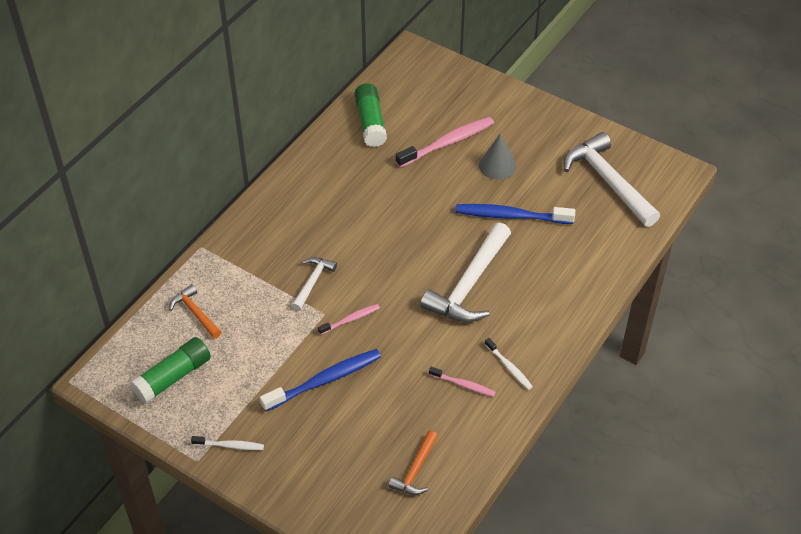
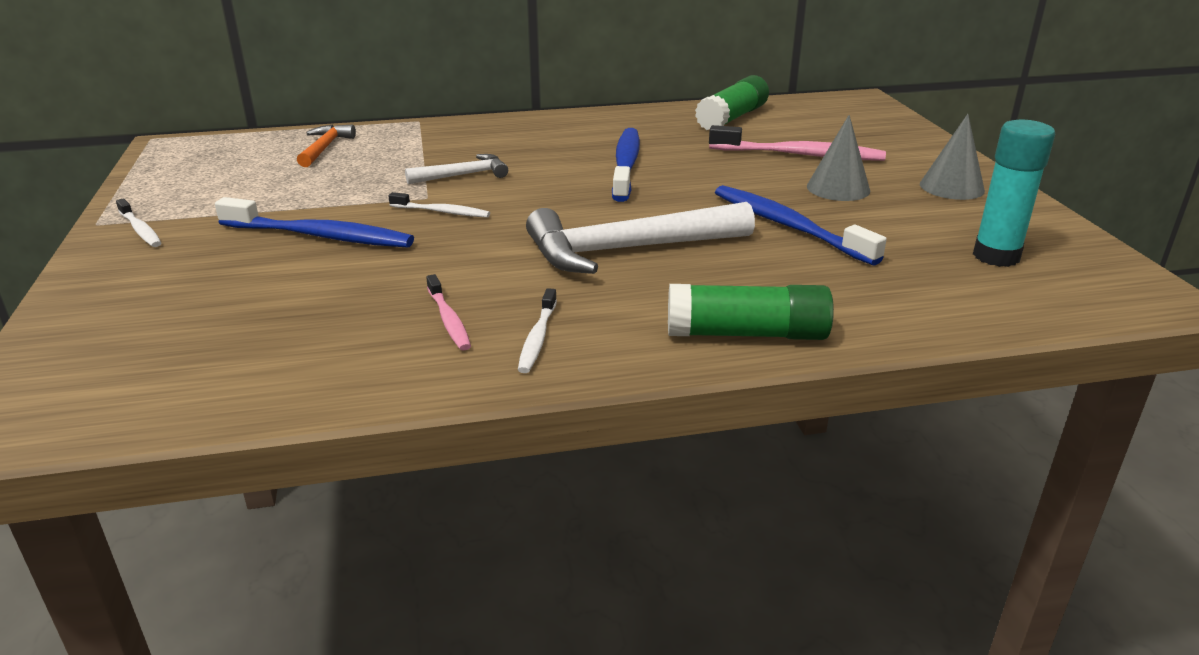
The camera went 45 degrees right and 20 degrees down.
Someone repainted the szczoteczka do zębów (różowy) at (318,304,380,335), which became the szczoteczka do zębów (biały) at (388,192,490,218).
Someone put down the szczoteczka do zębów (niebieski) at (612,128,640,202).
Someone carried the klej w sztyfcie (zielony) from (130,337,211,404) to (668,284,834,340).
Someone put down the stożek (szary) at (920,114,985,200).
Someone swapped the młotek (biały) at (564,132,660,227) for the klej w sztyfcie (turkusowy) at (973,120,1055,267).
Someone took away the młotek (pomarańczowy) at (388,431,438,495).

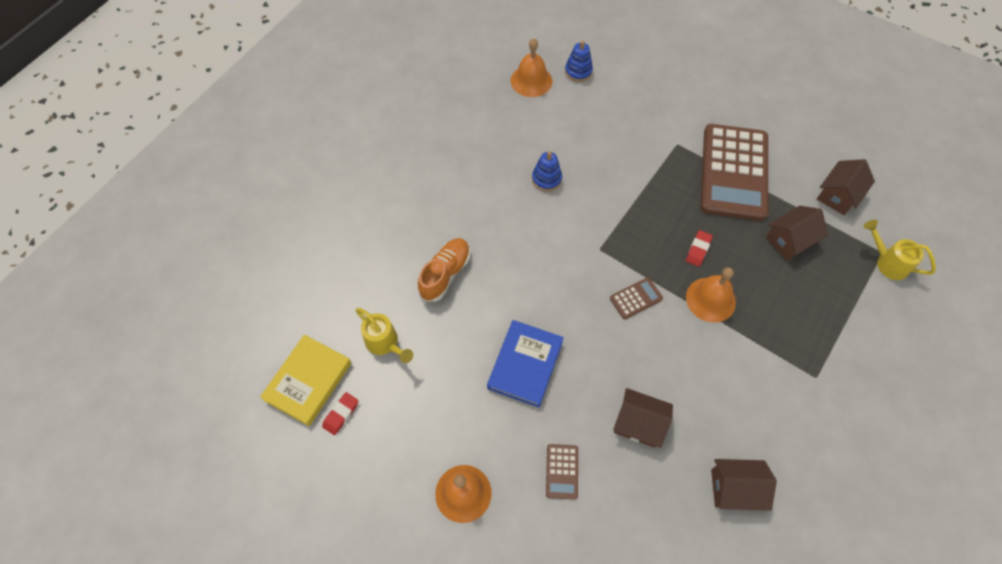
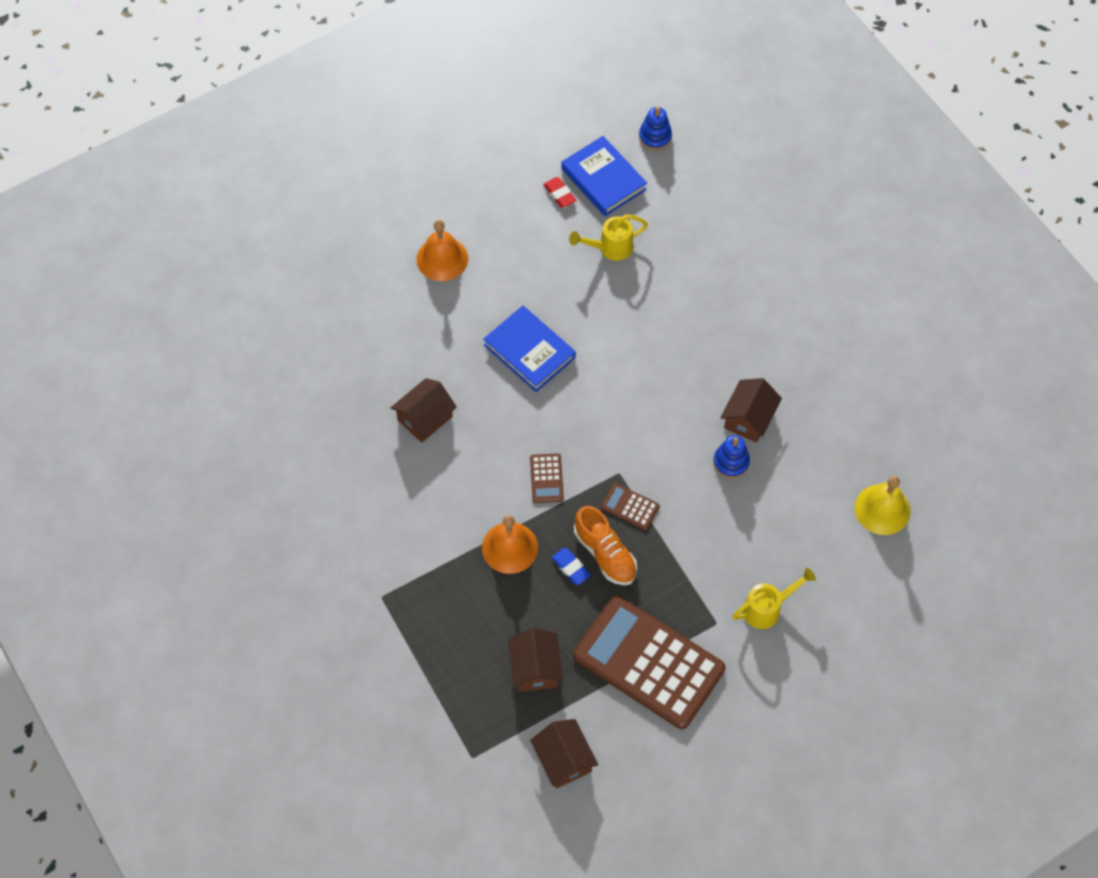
The camera went 115 degrees right and 0 degrees up.
Someone repainted the gumka do mazania (czerwony) at (686,230,713,267), which became the gumka do mazania (niebieski) at (551,548,591,585).
Someone repainted the książka (żółty) at (260,335,351,426), which became the książka (niebieski) at (561,136,647,216).
Someone carried the but (pomarańczowy) from (418,238,470,302) to (574,506,637,585).
Someone carried the kalkulator (brązowy) from (546,444,578,500) to (601,483,660,530).
Someone carried the zabawka nakładanka (niebieski) from (565,41,593,82) to (639,107,672,150).
Someone carried the domek (brązowy) from (711,459,777,511) to (720,378,782,443).
Someone carried the konewka (żółty) from (864,220,936,280) to (732,568,816,629).
Someone repainted the dzwonek (pomarańczowy) at (511,38,552,97), which became the dzwonek (żółty) at (855,476,910,535).

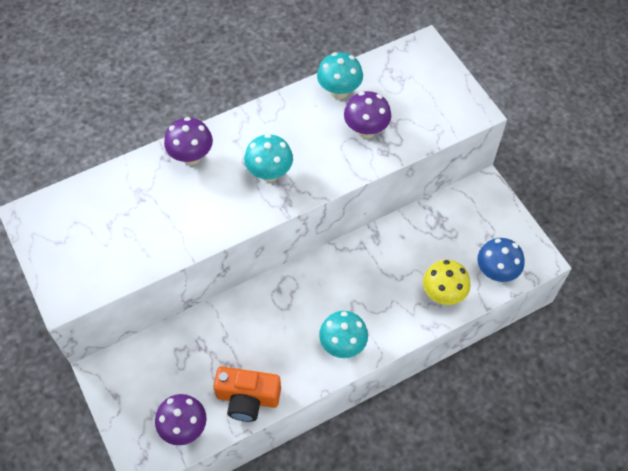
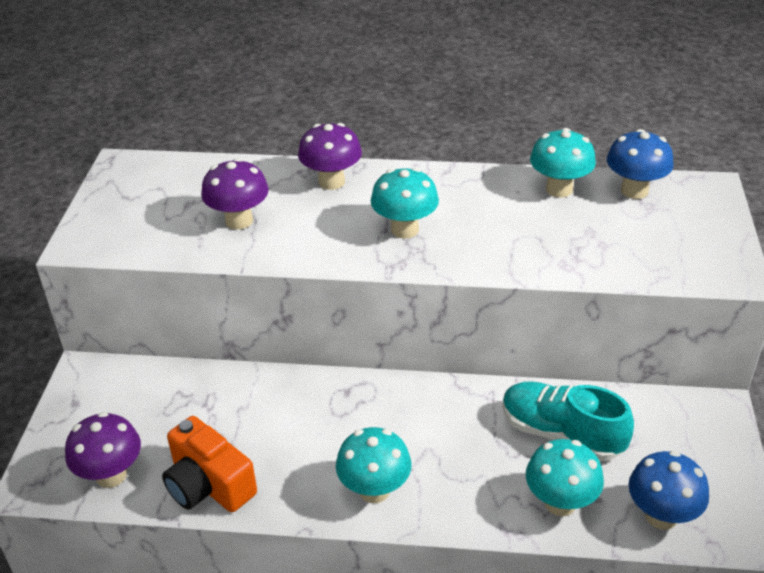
The camera went 35 degrees right and 20 degrees down.
Someone carried the grzyb (fioletowy) from (344,91,391,138) to (201,158,269,230).
Someone put down the but (turkusowy) at (502,381,634,461).
Someone repainted the grzyb (żółty) at (423,260,471,305), which became the grzyb (turkusowy) at (526,439,604,516).
Someone put down the grzyb (niebieski) at (607,129,674,199).

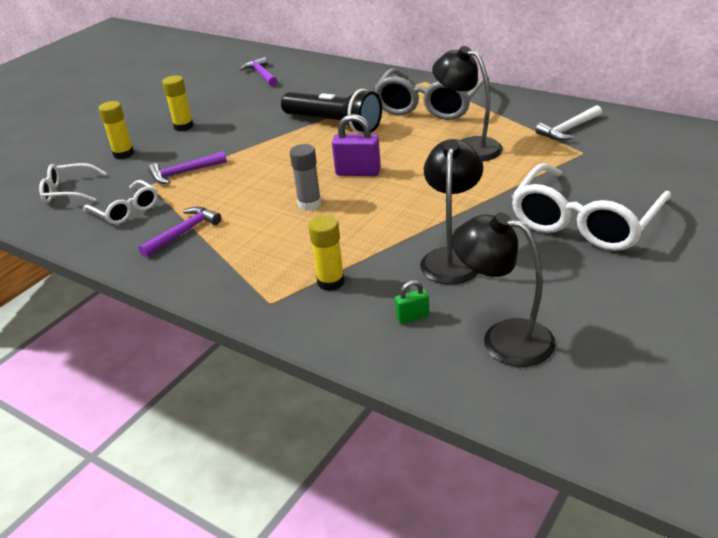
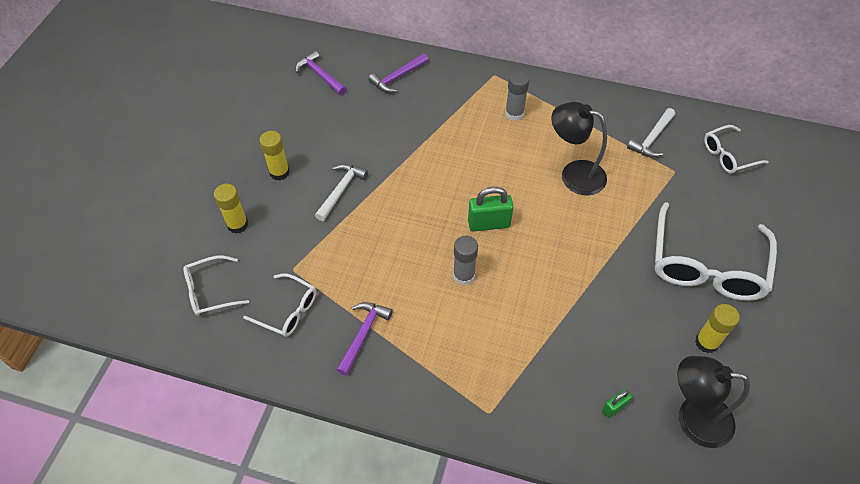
The camera went 20 degrees left and 20 degrees up.
Someone put down the młotek (biały) at (315,164,368,221).
Someone carried the młotek (fioletowy) from (148,151,227,184) to (368,53,429,93).
Someone repainted the kłódka (fioletowy) at (332,114,381,176), which became the kłódka (zielony) at (468,187,514,232).
Someone swapped the okulary (szary) at (373,69,489,120) for the klej w sztyfcie (szary) at (505,71,529,121).
Someone carried the klej w sztyfcie (żółty) from (308,215,345,291) to (695,304,740,353).
Someone put down the okulary (biały) at (704,125,769,174).
Someone took away the latarka (czarny) at (281,89,382,133).
Someone took away the lampka (czarny) at (420,139,483,284).

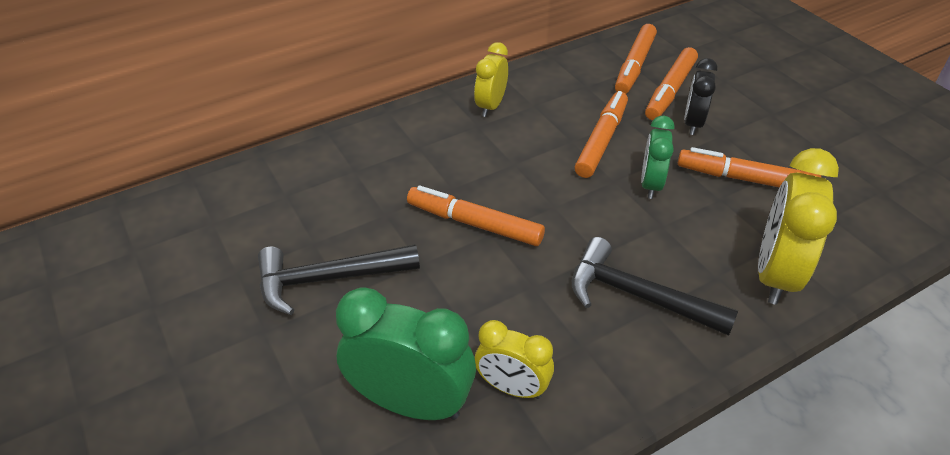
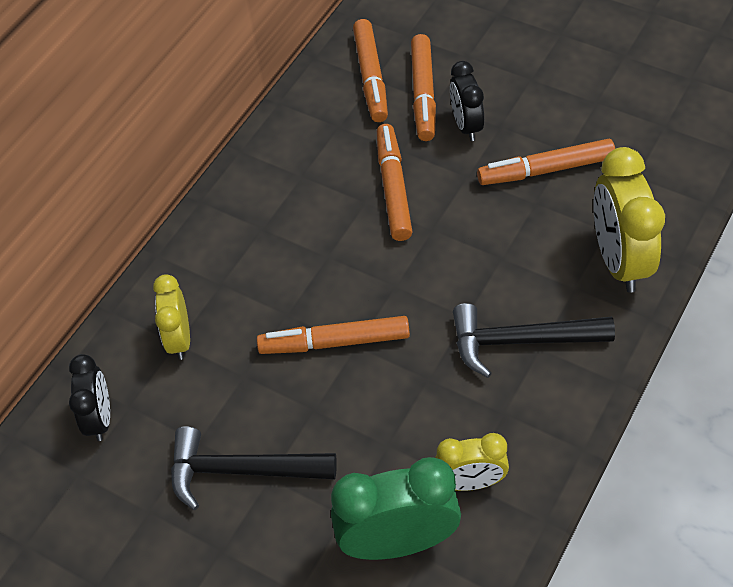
The camera went 25 degrees left and 10 degrees up.
Someone put down the budzik (czarny) at (69,354,110,441).
Someone carried the budzik (żółty) from (474,42,508,117) to (153,274,190,360).
Someone rotated the młotek (czarny) at (258,244,420,315) by 45 degrees clockwise.
Someone took away the budzik (zielony) at (641,116,675,199).

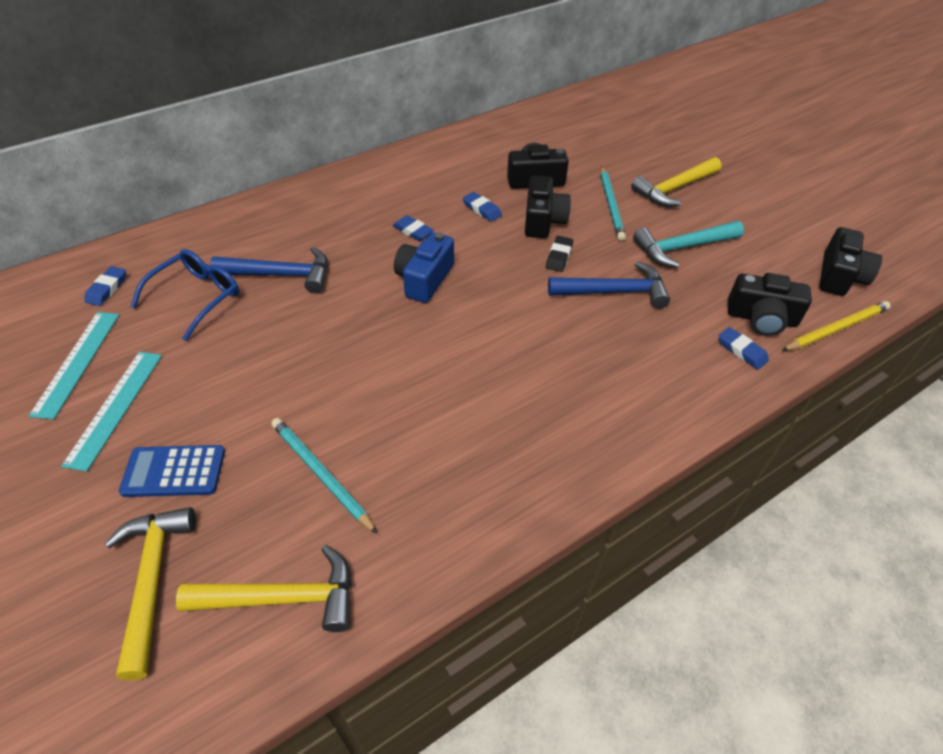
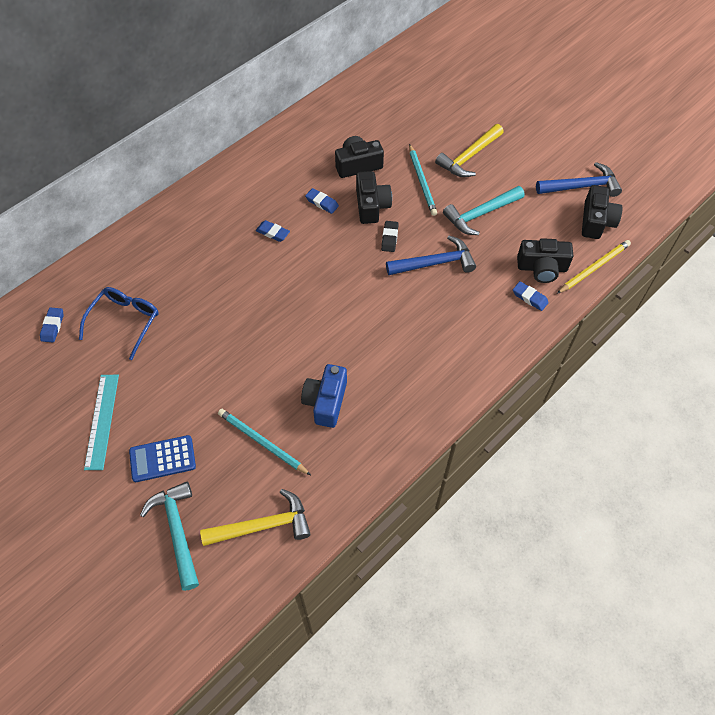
The camera went 10 degrees left and 10 degrees up.
Someone repainted the młotek (żółty) at (105,507,196,680), which became the młotek (turkusowy) at (140,482,199,591).
Someone carried the aparat fotograficzny (niebieski) from (394,232,454,303) to (301,364,347,428).
Someone carried the młotek (niebieski) from (210,247,328,293) to (536,162,622,197).
Someone took away the linijka (turkusowy) at (29,312,119,420).

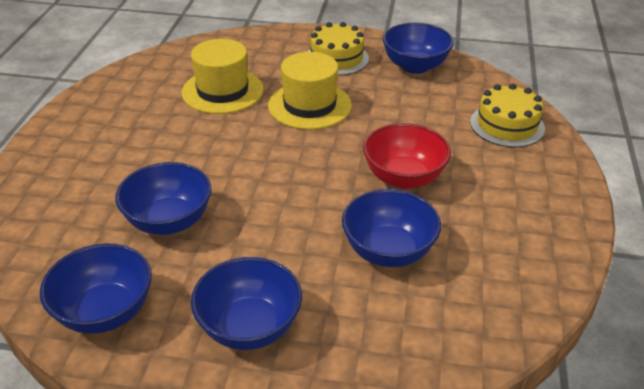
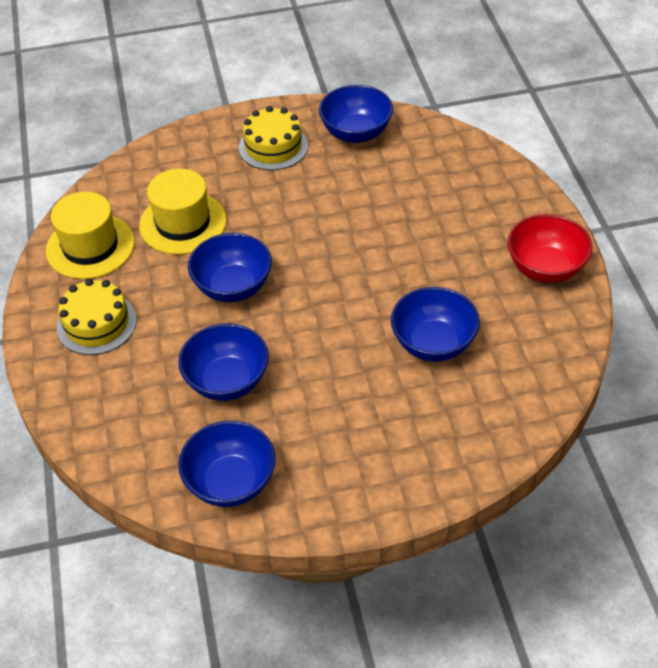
The camera went 20 degrees left and 10 degrees up.
Someone carried the kapelusz (żółty) from (268,52,352,130) to (46,192,135,279).
Someone carried the tort (żółty) from (470,83,545,147) to (57,279,137,355).
Someone carried the miska (niebieski) from (191,257,302,350) to (188,233,272,302).
Someone carried the miska (czerwony) from (363,123,451,189) to (507,214,593,283).

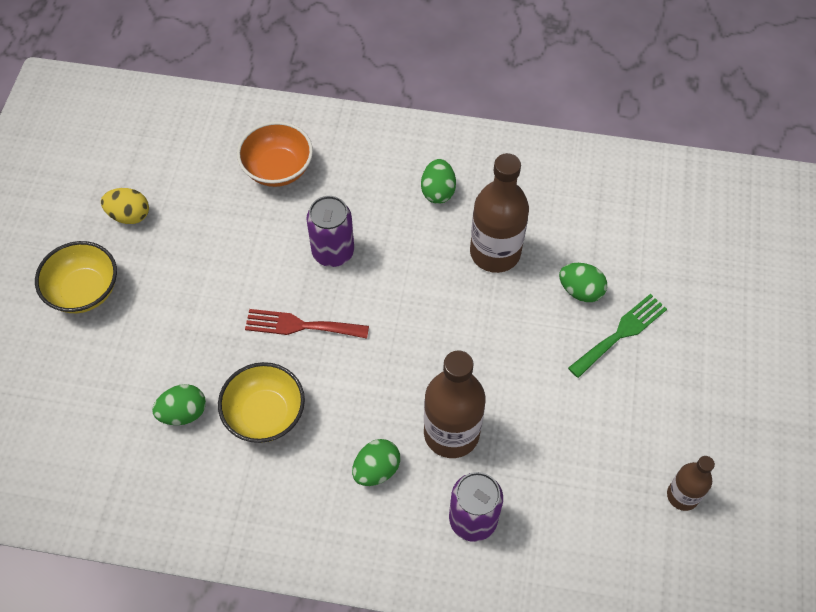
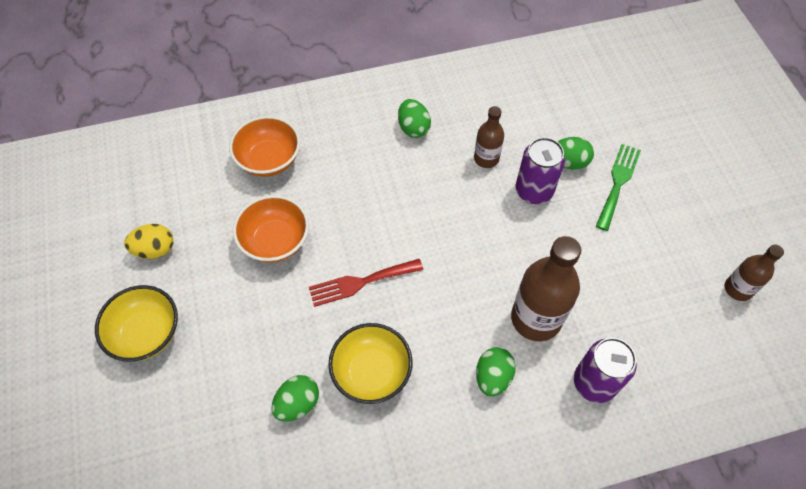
The camera went 25 degrees left and 0 degrees up.
Someone put down the miska (pomarańczowy) at (233,195,309,263).
Someone scaled the butelka (brązowy) at (470,153,529,273) by 0.56.
Someone carried the puszka (fioletowy) from (306,196,354,267) to (516,137,565,204).

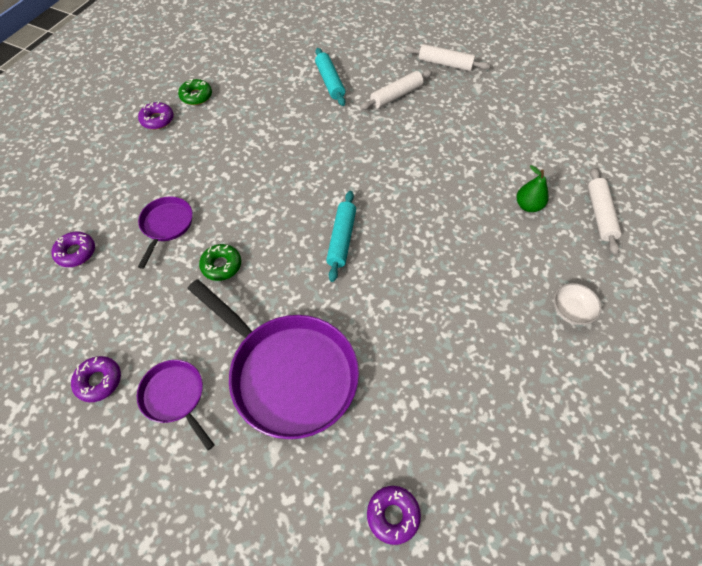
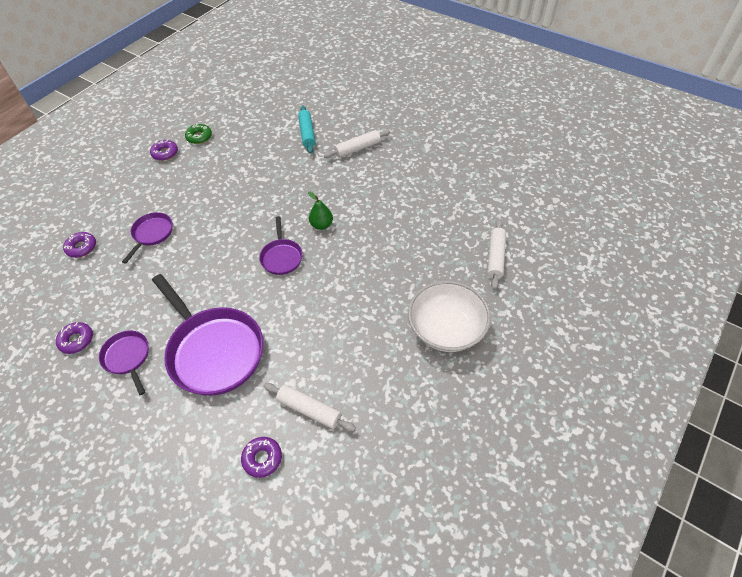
The camera went 10 degrees right and 5 degrees down.
Someone swapped the wałek do ciasta (turkusowy) at (326,191,356,282) for the patelnia (fioletowy) at (259,216,303,275).
Someone carried the wałek do ciasta (biały) from (405,44,490,71) to (263,383,356,431).
Someone carried the gruszka (zielony) from (517,165,549,212) to (308,192,333,230).
Someone scaled the miska (biały) at (554,283,602,325) by 2.15.
Someone took away the donut (zielony) at (199,244,241,281).

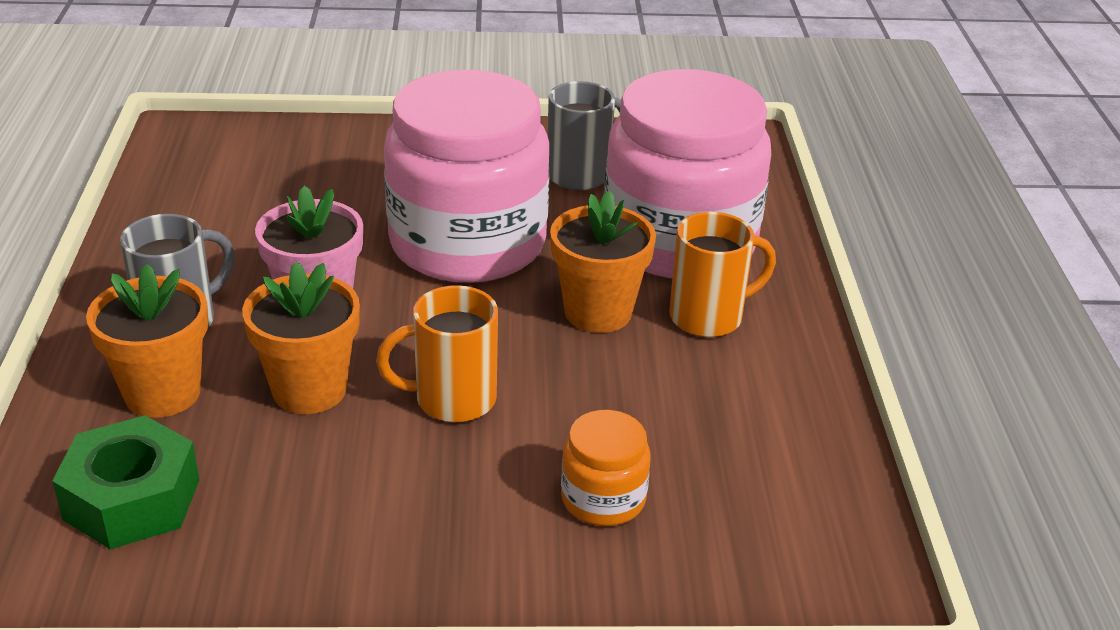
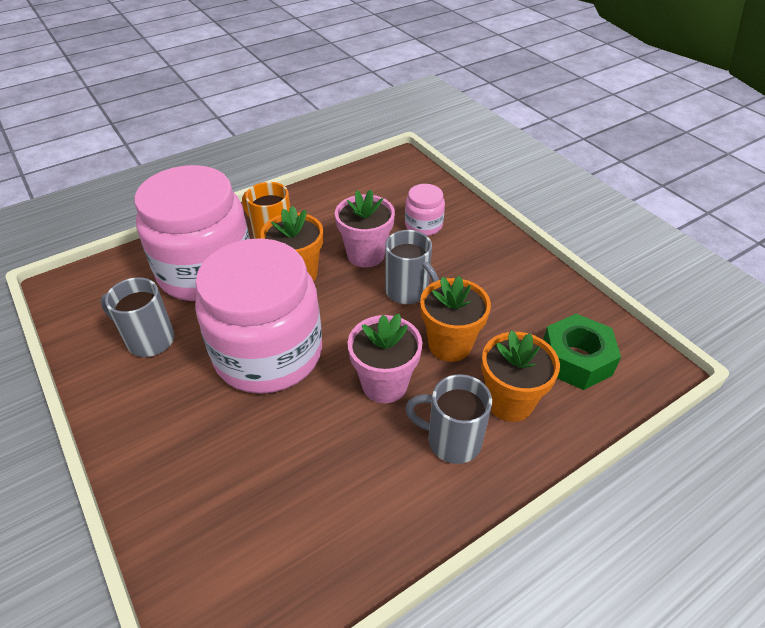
The camera went 120 degrees left and 10 degrees up.
Someone put down the doniczka (różowy) at (335,190,395,267).
Someone repainted the kubek (pomarańczowy) at (376,285,498,422), which became the kubek (szary) at (385,230,439,304).
Someone repainted the słoik (pomarańczowy) at (561,410,650,526), which became the słoik (różowy) at (405,184,445,236).

